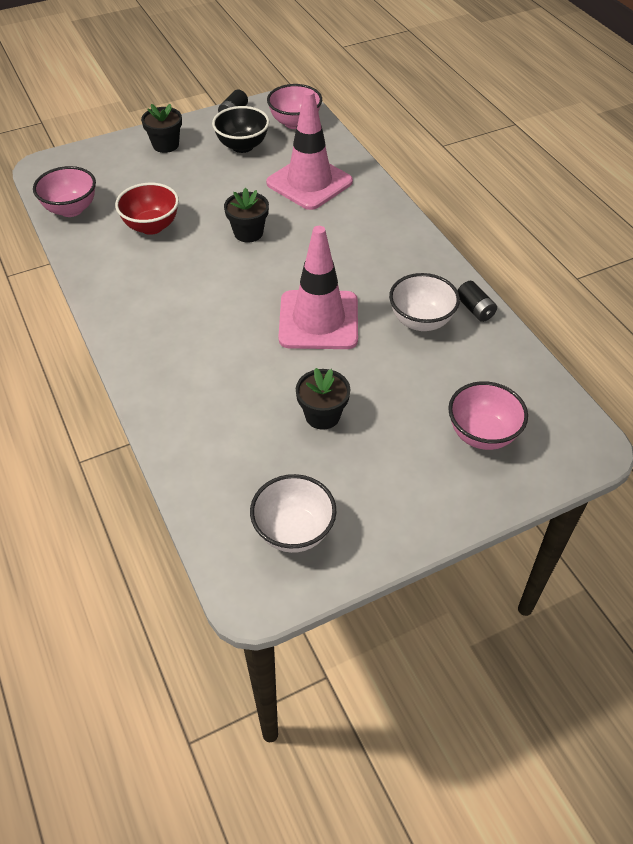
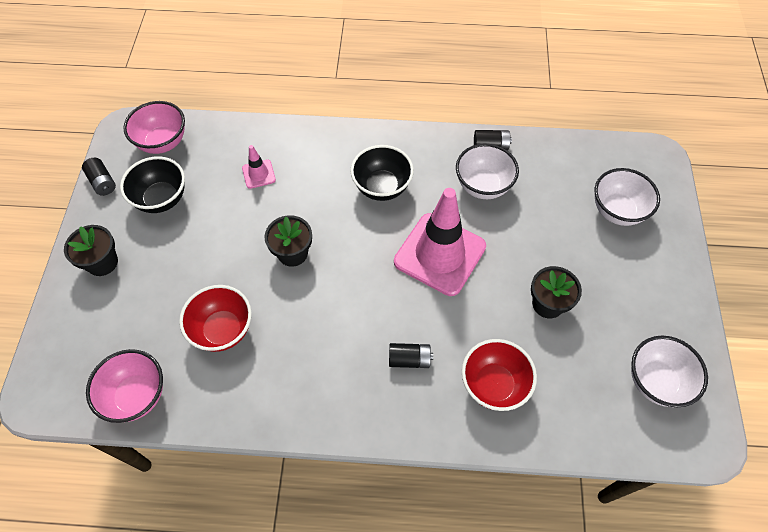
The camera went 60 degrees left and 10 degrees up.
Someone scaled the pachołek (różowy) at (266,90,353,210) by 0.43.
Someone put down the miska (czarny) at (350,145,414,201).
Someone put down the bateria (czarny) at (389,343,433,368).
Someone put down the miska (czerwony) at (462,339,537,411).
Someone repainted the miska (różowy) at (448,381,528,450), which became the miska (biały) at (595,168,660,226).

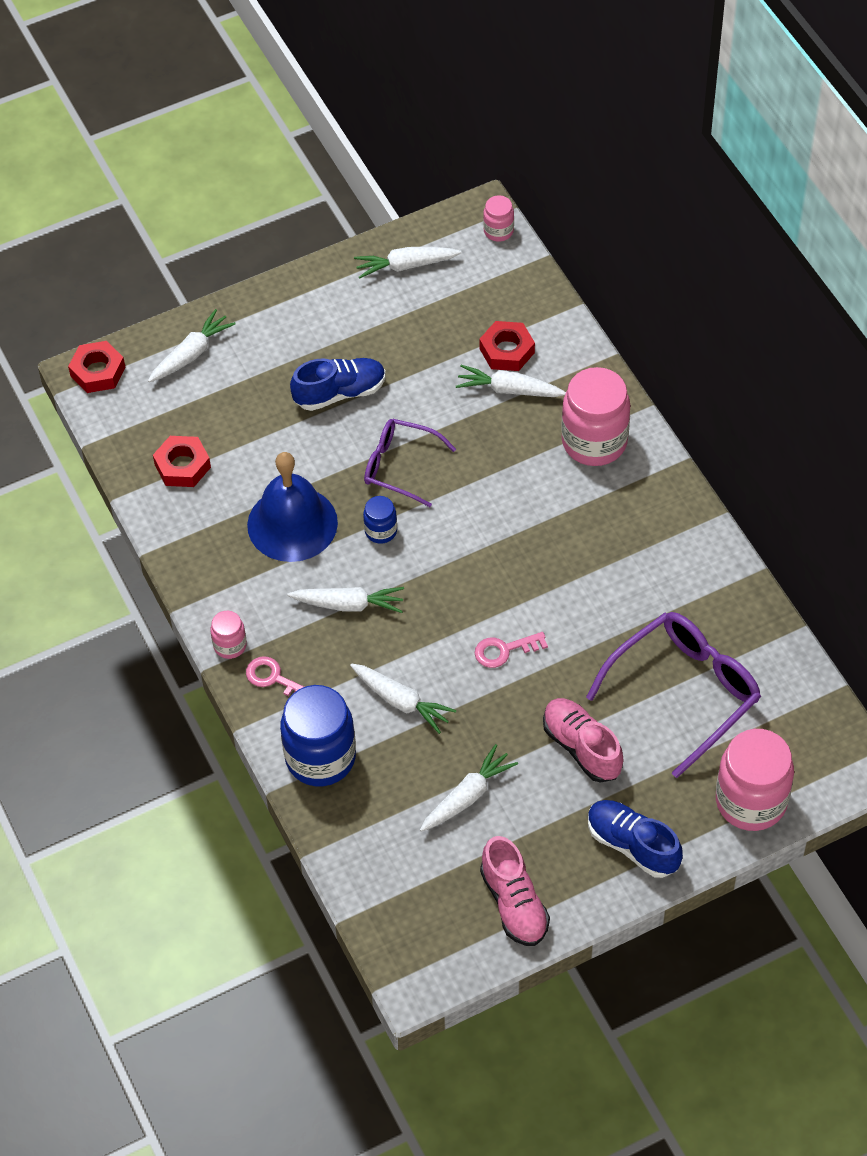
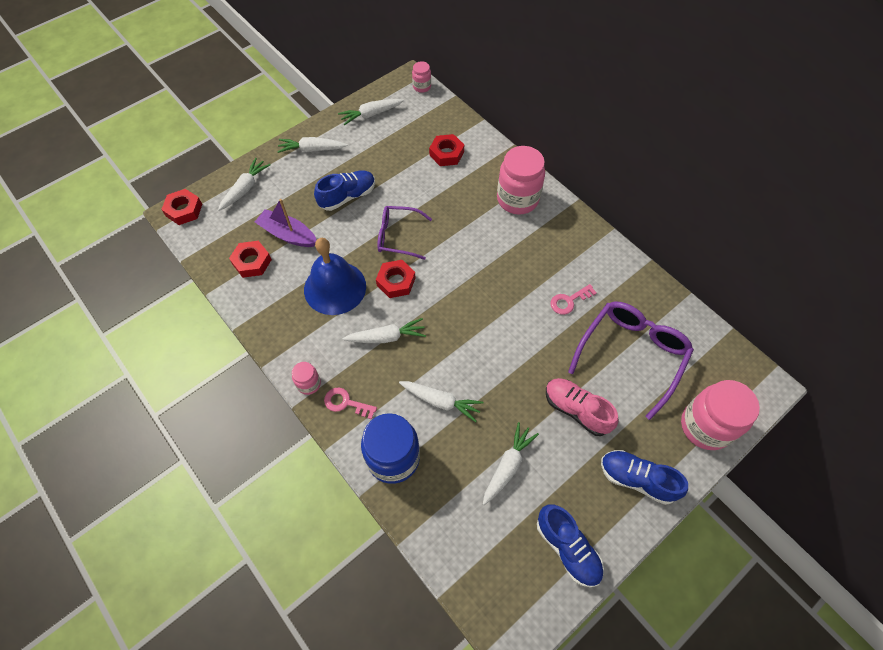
The camera went 15 degrees left and 5 degrees up.
Someone put down the łódka (fioletowy) at (255,199,316,247).
Someone carried the marchewka (biały) from (456,365,566,397) to (277,137,348,153).
Someone swapped the słoik (niebieski) at (363,496,397,544) for the nakrętka (czerwony) at (376,260,416,298).
Someone repainted the but (różowy) at (480,836,550,946), which became the but (niebieski) at (537,504,604,587).
Someone carried the klucz (różowy) from (475,632,548,668) to (550,284,597,315).

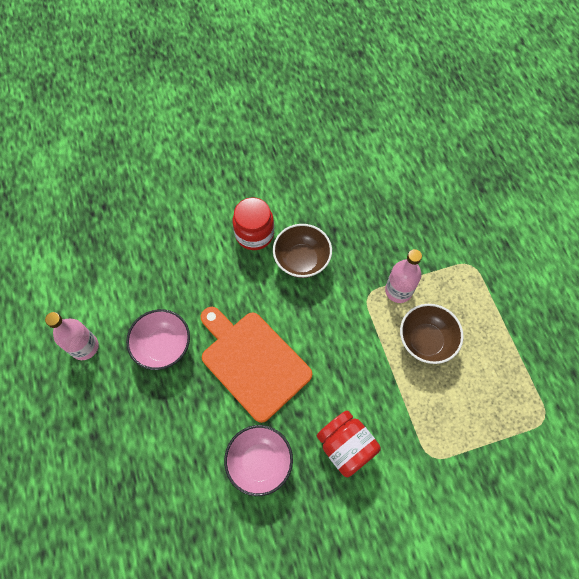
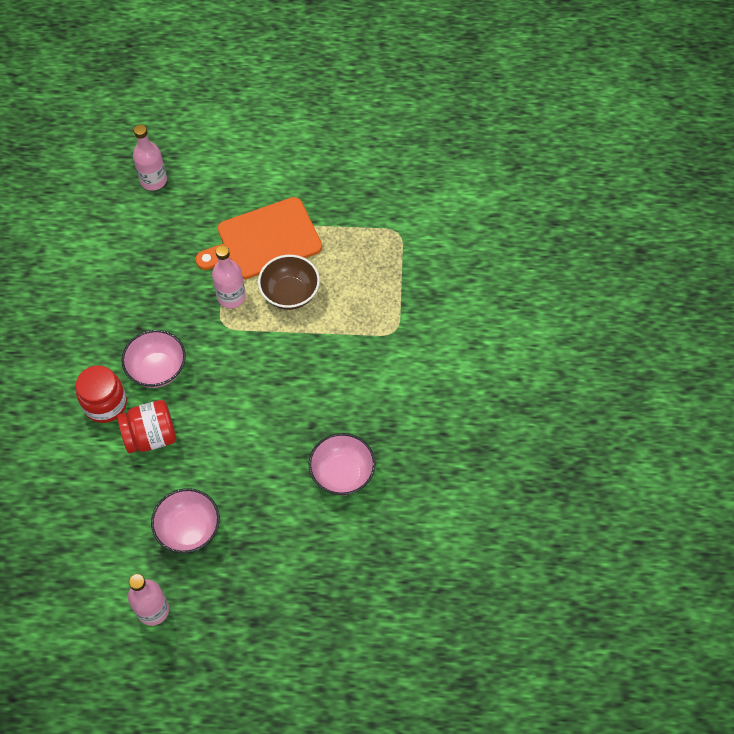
The camera went 70 degrees left and 5 degrees down.
Someone carried the słoik (czerwony) from (317,410,381,477) to (117,400,176,453).
Someone repainted the miska (brązowy) at (273,224,332,278), which became the miska (różowy) at (121,330,186,388).
Someone put down the butelka (różowy) at (133,125,167,191).
Someone carried the deska do krojenia (pomarańczowy) from (200,307,312,423) to (195,197,322,279).

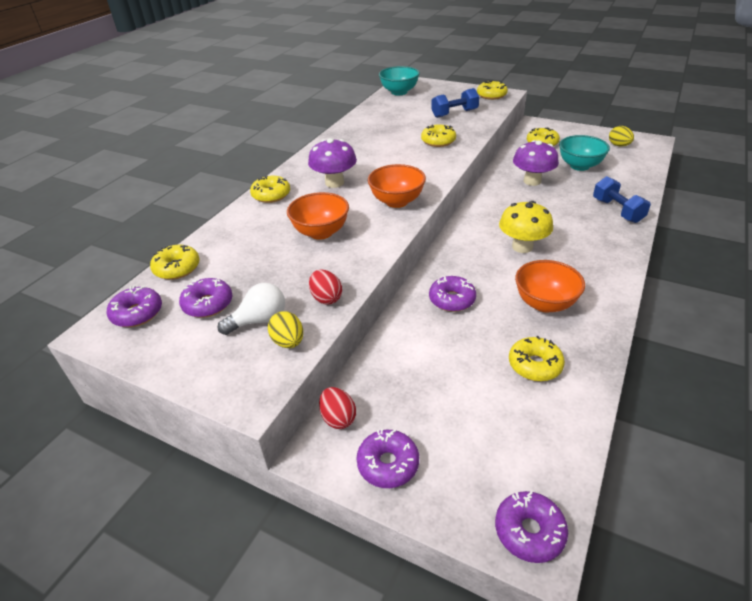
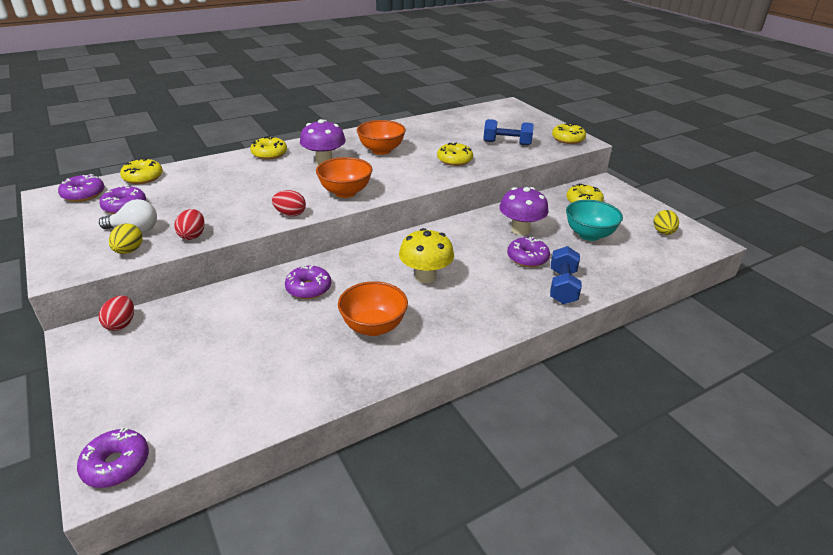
The camera went 30 degrees right and 5 degrees down.
Someone put down the jajko (czerwony) at (272,190,306,216).
Someone carried the miska (pomarańczowy) from (287,192,349,240) to (357,120,406,155).
Someone carried the donut (fioletowy) from (357,429,419,488) to (507,236,550,267).
Someone took away the miska (turkusowy) at (379,66,420,95).
Someone took away the donut (żółty) at (509,336,565,381).

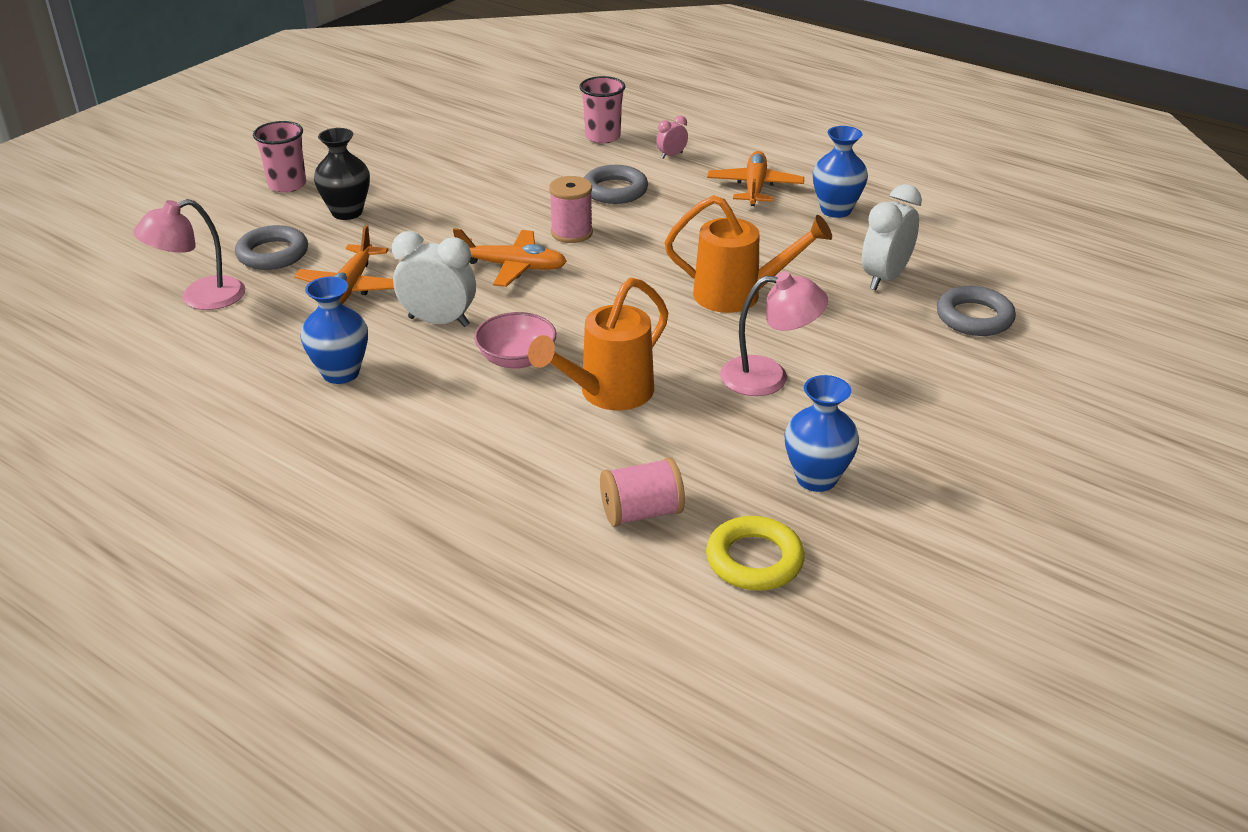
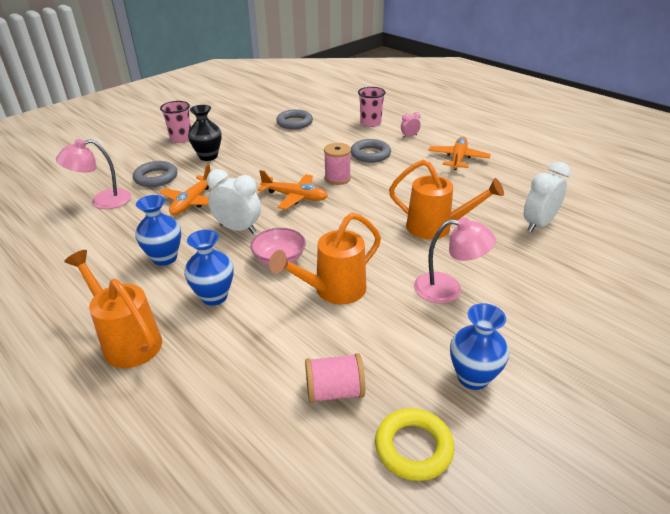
The camera went 10 degrees right and 0 degrees up.
Someone put down the konewka (pomarańczowy) at (64,250,162,368).
Someone carried the wazon (niebieski) from (813,126,868,218) to (184,230,233,306).
Someone carried the pierścień (szary) from (937,286,1016,336) to (276,109,313,130).

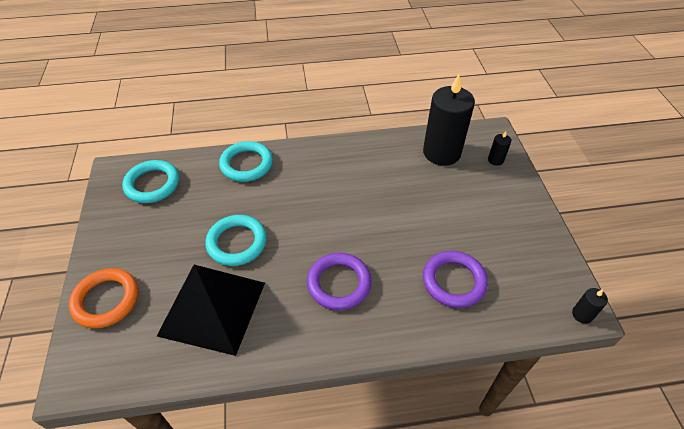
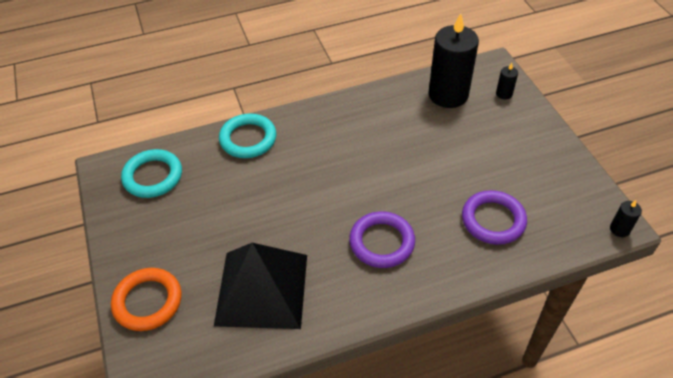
The camera went 10 degrees left and 0 degrees up.
Someone took away the pierścień (turkusowy) at (205,215,267,266).

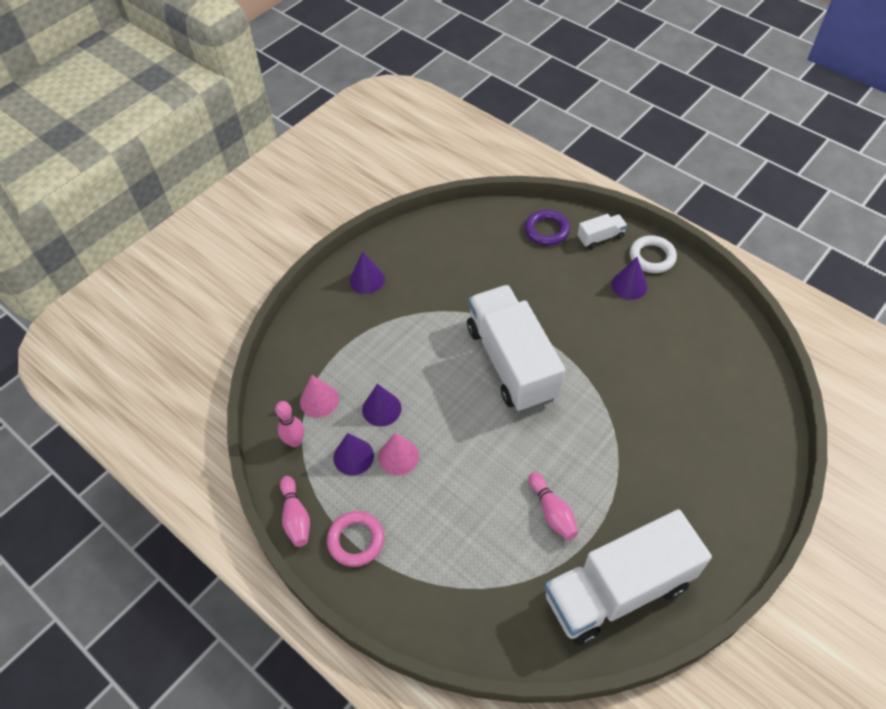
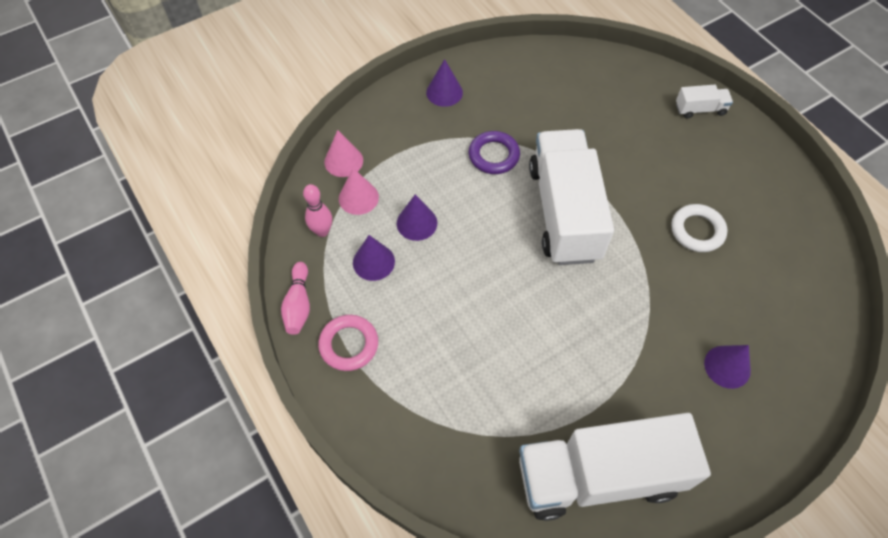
The camera went 15 degrees right and 5 degrees up.
Someone carried the stożek (różowy) from (378,433,419,475) to (324,130,363,177).
Someone carried the pierścień (fioletowy) from (525,210,570,246) to (469,131,520,174).
Someone carried the pierścień (biały) from (630,235,677,273) to (671,204,727,252).
Someone carried the stożek (fioletowy) from (611,257,648,300) to (704,345,751,389).
Someone took away the kręgiel (różowy) at (529,472,578,540).

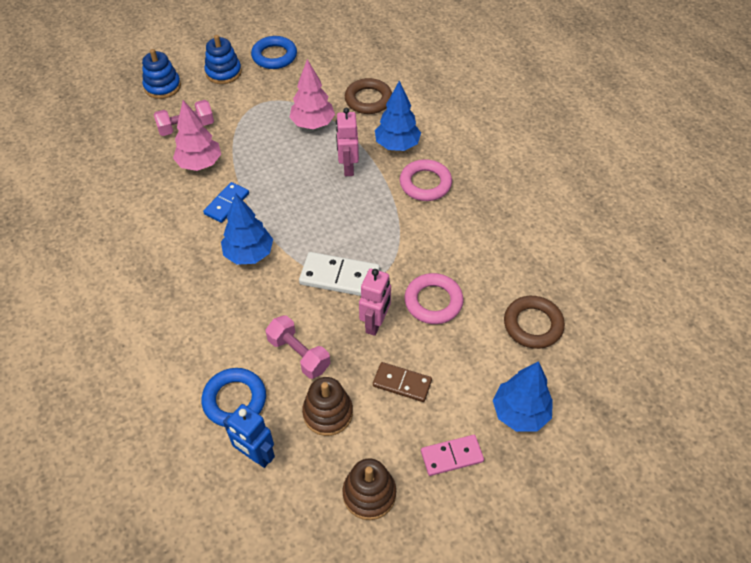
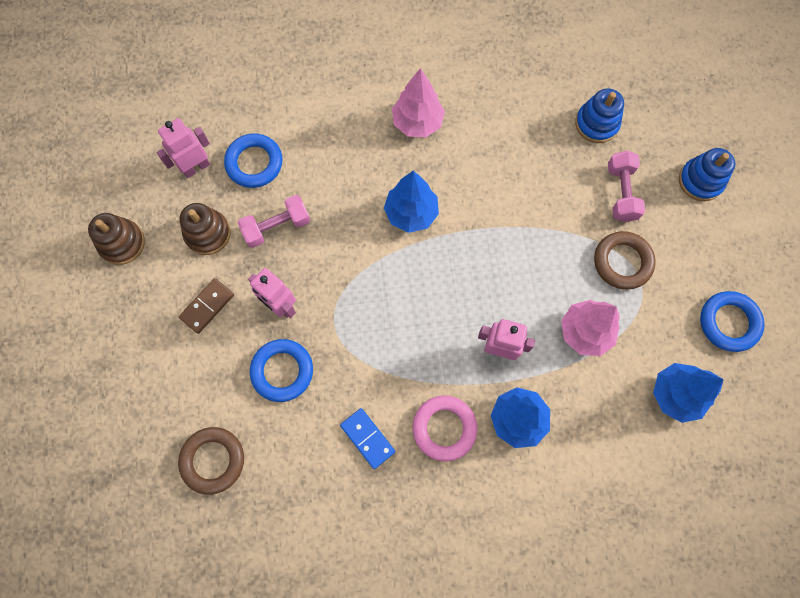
The camera went 110 degrees right and 20 degrees up.
Someone repainted the robot (niebieski) at (223,404,275,468), which became the robot (różowy) at (157,118,210,178).
Someone repainted the pierścień (różowy) at (405,273,464,324), which became the pierścień (niebieski) at (250,339,313,402).
Someone carried the kostka domina (niebieski) from (203,182,249,223) to (340,408,395,469).
Someone carried the drzewko (różowy) from (173,100,221,171) to (392,68,445,137).
Someone carried the zabawka nakładanka (niebieski) from (205,35,242,84) to (575,88,624,143).
Someone carried the pierścień (brązowy) from (345,78,392,114) to (594,231,656,289).
Someone carried the drzewko (niebieski) from (493,361,553,432) to (653,363,724,423).
Someone took away the kostka domina (biały) at (299,252,380,296).
Someone took away the kostka domina (różowy) at (421,435,484,476).

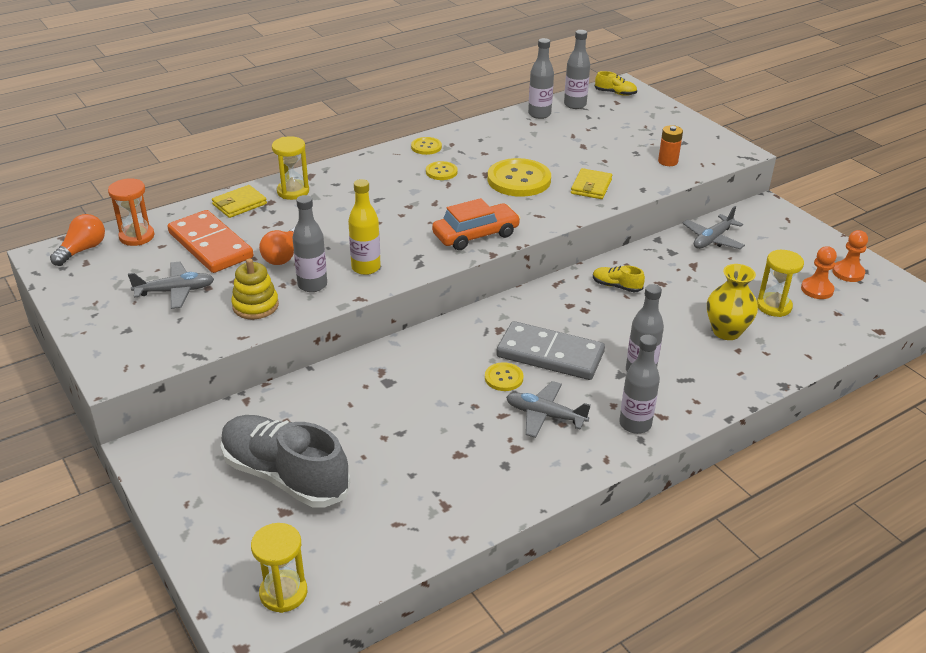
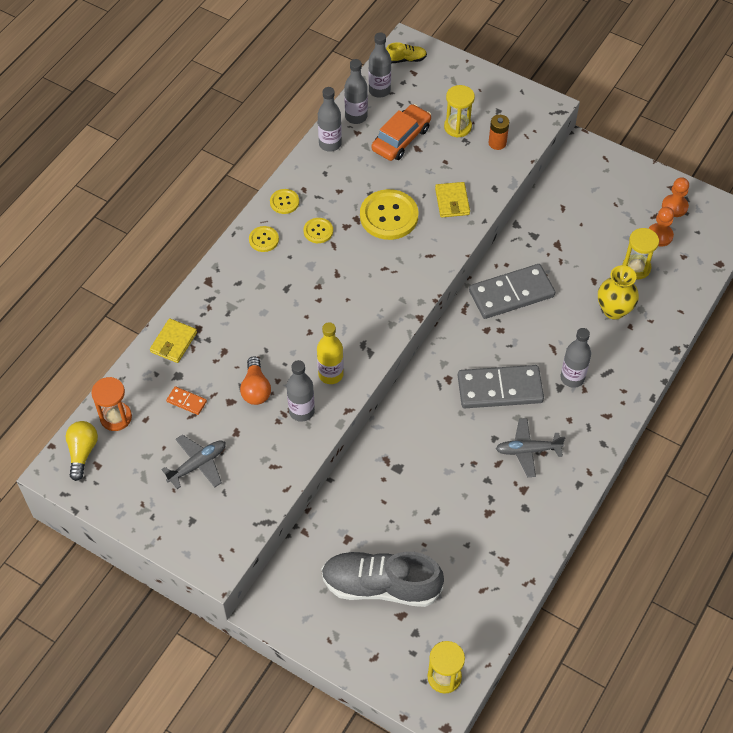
The camera went 25 degrees left and 20 degrees up.
Someone repainted the żarówka (pomarańczowy) at (50,214,105,266), which became the żarówka (żółty) at (66,421,98,481).
Someone scaled the kostka domina (pomarańczowy) at (167,210,254,273) by 0.43.
Someone carried the guzik (żółty) from (485,362,523,391) to (249,226,279,252).
Someone carried the butelka (szary) from (619,335,660,434) to (318,87,342,152).
Someone carried the samochód (pomarańczowy) from (432,198,521,250) to (371,104,431,161).
Someone carried the klepsydra (żółty) from (272,136,309,200) to (444,85,475,138).
Someone swapped the but (żółty) at (593,265,645,292) for the kostka domina (szary) at (469,264,555,319).
Someone took away the zabawka nakładanka (żółty) at (231,258,279,319).
Someone took away the samolot (szary) at (682,206,745,249).

